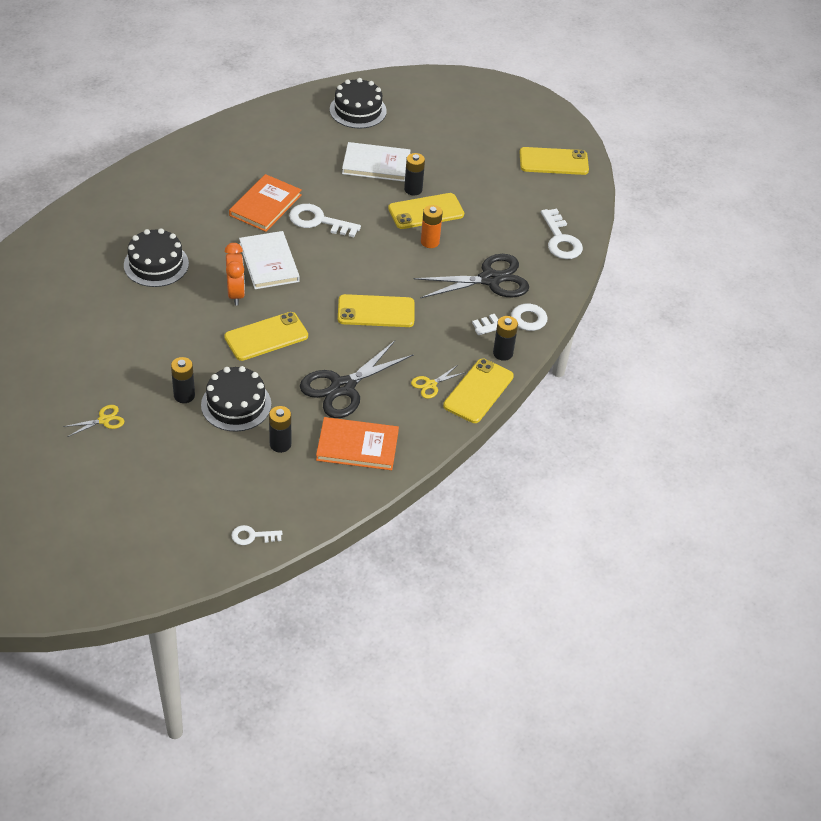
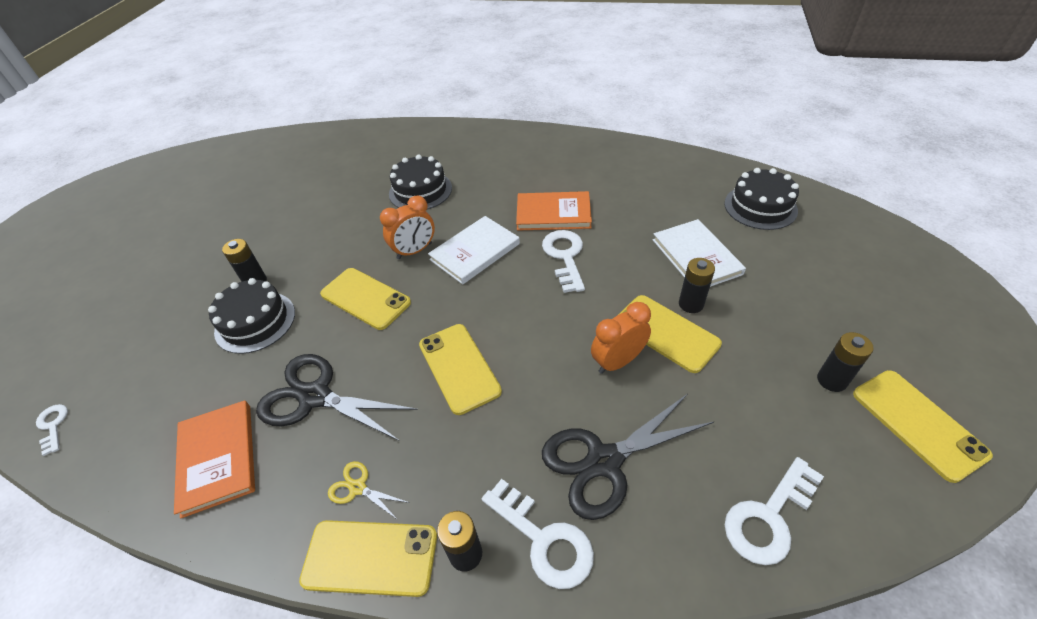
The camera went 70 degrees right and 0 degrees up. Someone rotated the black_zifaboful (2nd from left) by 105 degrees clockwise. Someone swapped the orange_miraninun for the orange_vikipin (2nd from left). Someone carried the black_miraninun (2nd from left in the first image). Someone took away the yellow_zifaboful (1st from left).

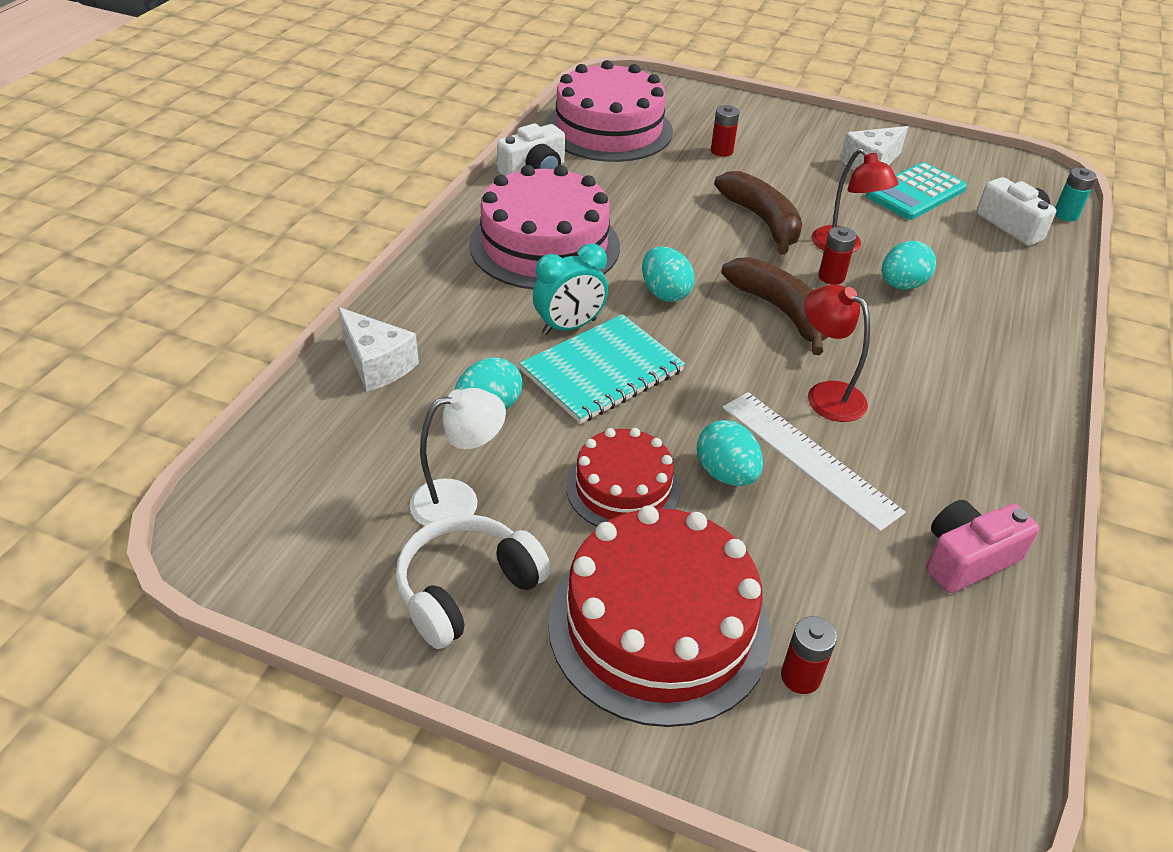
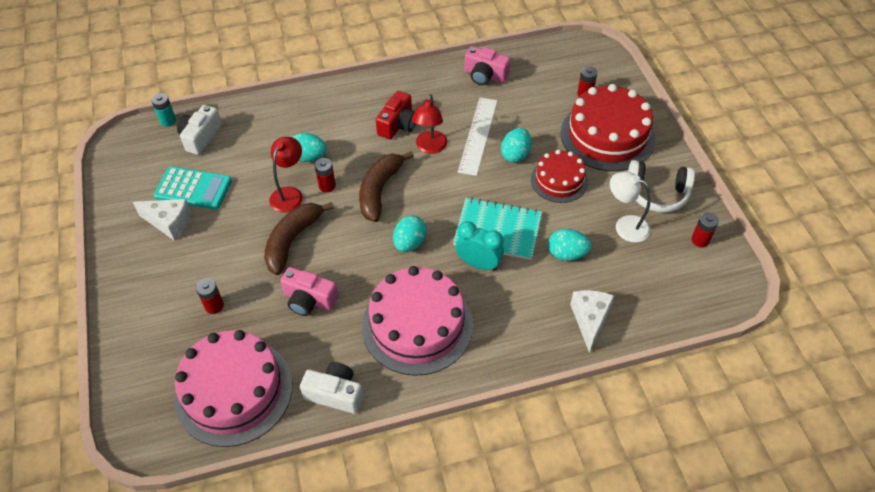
The camera went 125 degrees left and 10 degrees up. Someone put down the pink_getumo (1st from left). Someone put down the red_getumo. Someone put down the red_miraninun (4th from left).

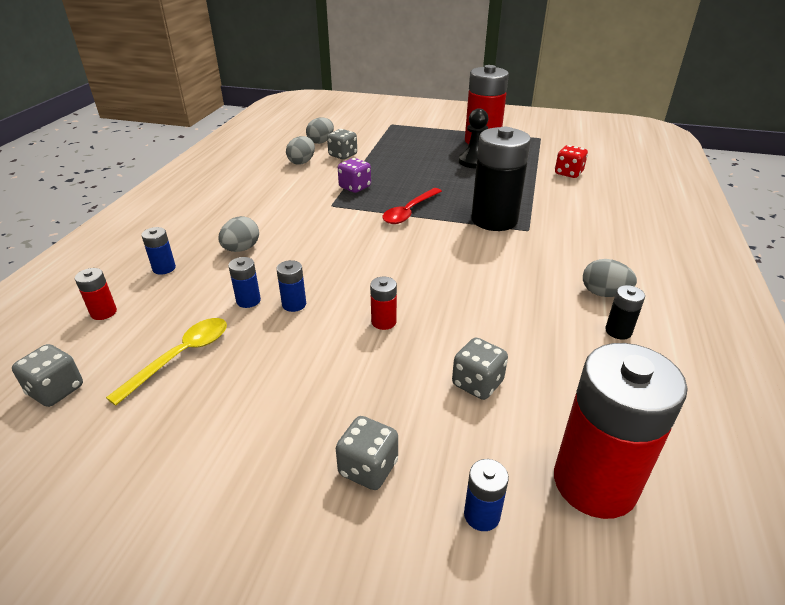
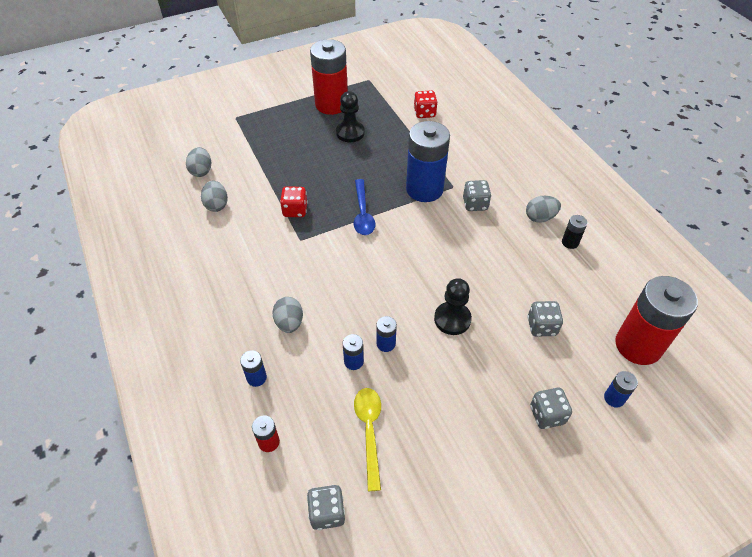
The camera went 40 degrees left and 15 degrees up. Someone repainted the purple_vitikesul, which became the red_vitikesul (1st from left). Someone repainted the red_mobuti, which became the blue_mobuti. Someone repainted the black_miraninun (1st from left), which became the blue_miraninun (4th from left). Someone swapped the red_miraninun (2nd from left) for the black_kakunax (2nd from left). Someone carried the grey_vitikesul (2nd from left).

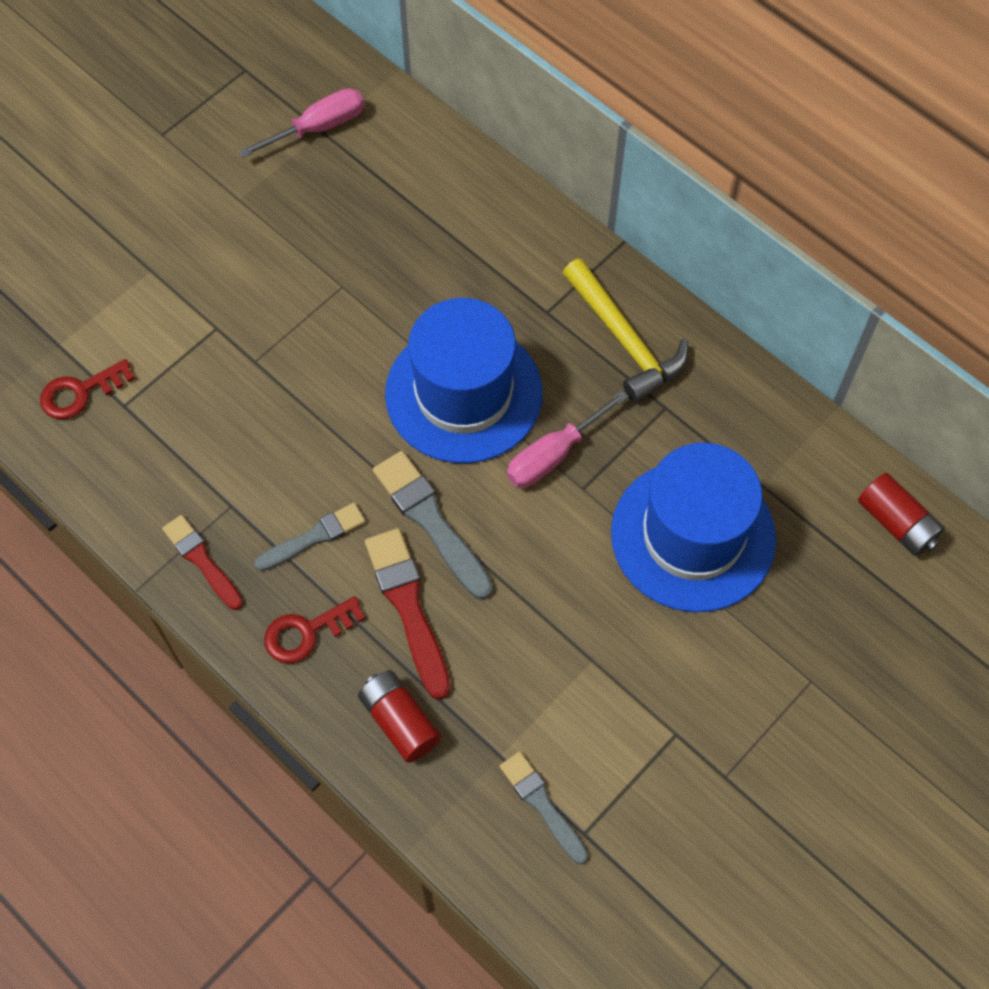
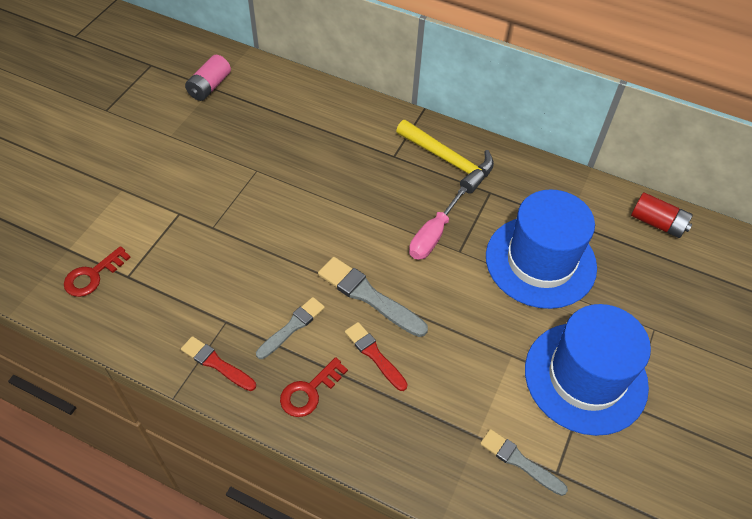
The camera went 20 degrees left and 10 degrees down. Someone swapped the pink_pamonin (1st from left) for the pink_miraninun. Someone scaled the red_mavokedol (2nd from left) by 0.65. Someone carried the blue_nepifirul (1st from left in the first image). Someone took away the red_miraninun (1st from left).

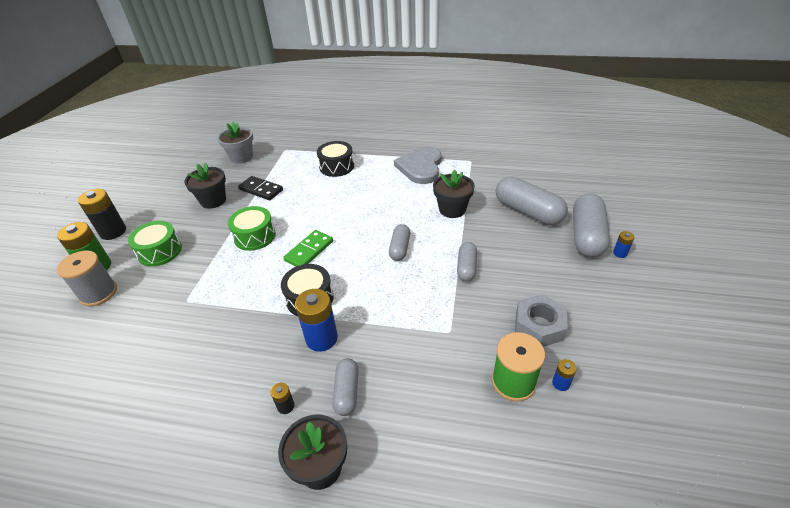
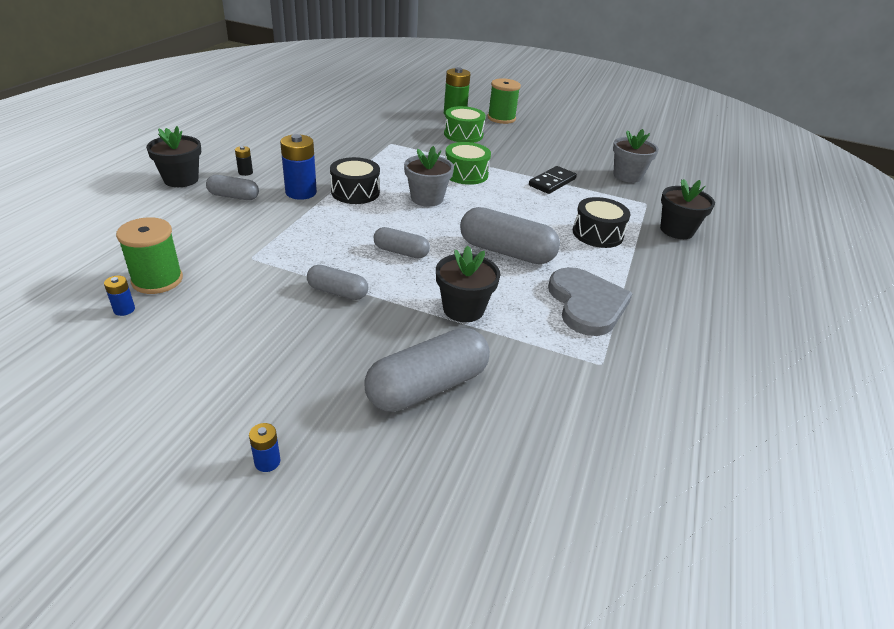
The camera went 95 degrees right and 5 degrees down. Someone swapped the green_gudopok for the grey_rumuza (1st from left). Someone carried the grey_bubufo (5th from left). Someone swapped the black_miraninun (1st from left) for the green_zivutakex (2nd from left). Someone rotated the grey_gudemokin by 60 degrees clockwise. Someone carried the black_rumuza (1st from left in the first image). Someone took away the grey_zivutakex. Someone took away the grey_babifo.

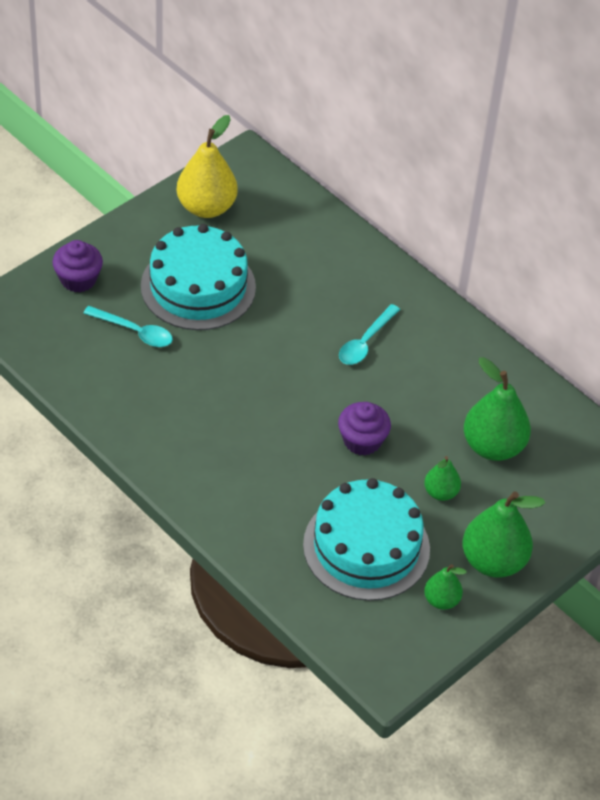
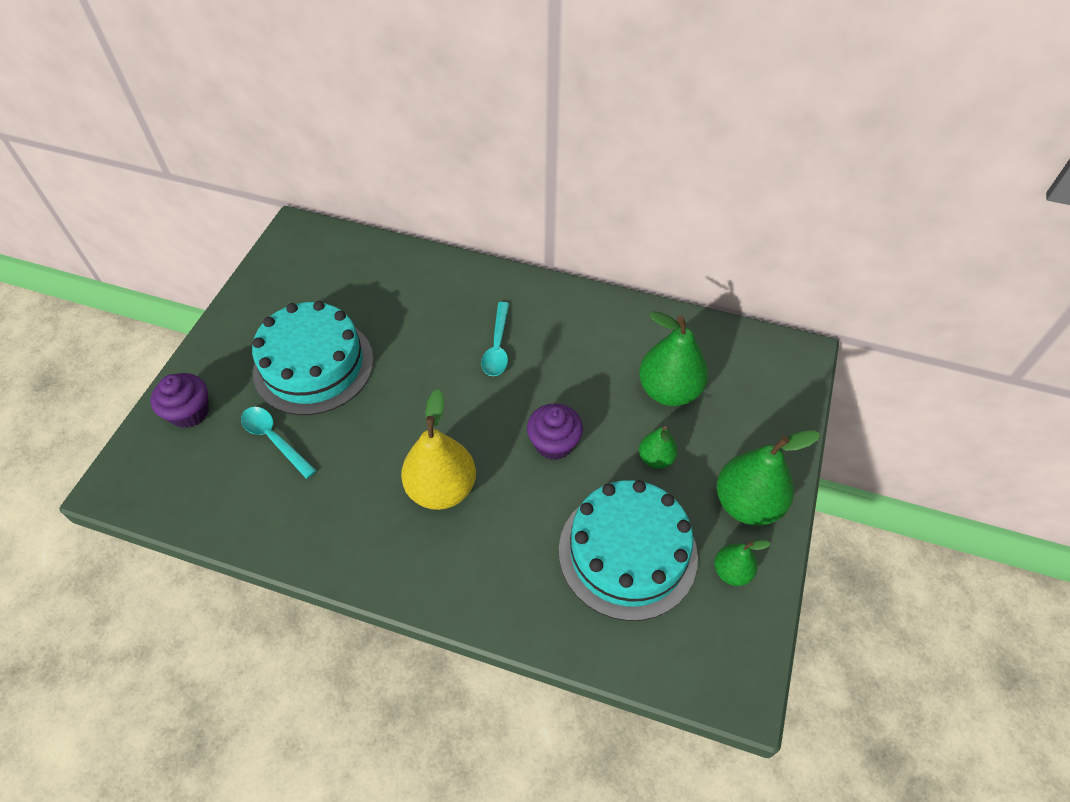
The camera went 25 degrees left and 5 degrees up. Someone rotated the turquoise_mobuti (1st from left) by 135 degrees counterclockwise. Someone carried the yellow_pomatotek.

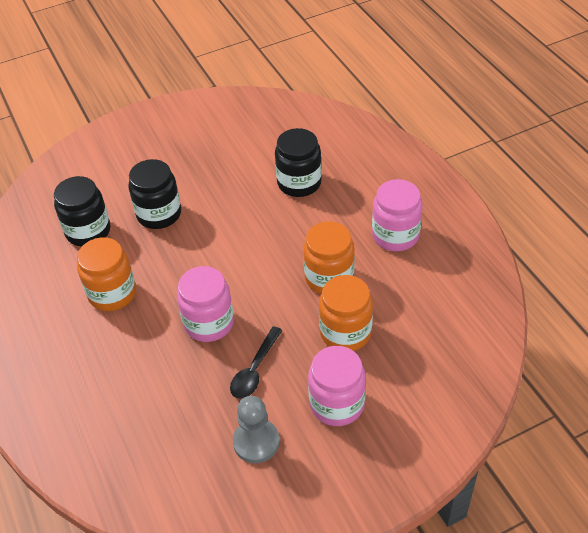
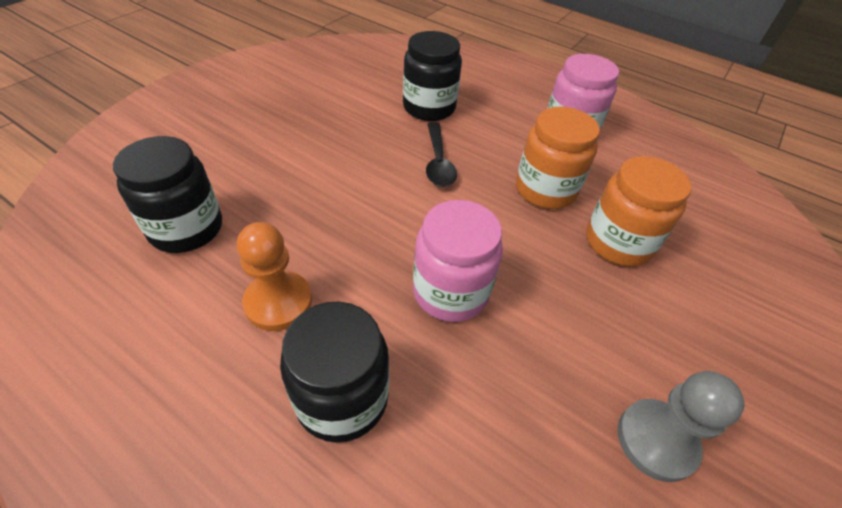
The camera went 35 degrees left and 0 degrees up. Someone swapped the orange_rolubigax (1st from left) for the orange_kakunax. Someone carried the black_rolubigax (2nd from left). Someone carried the black_mobuti. Someone took away the pink_rolubigax (2nd from left).

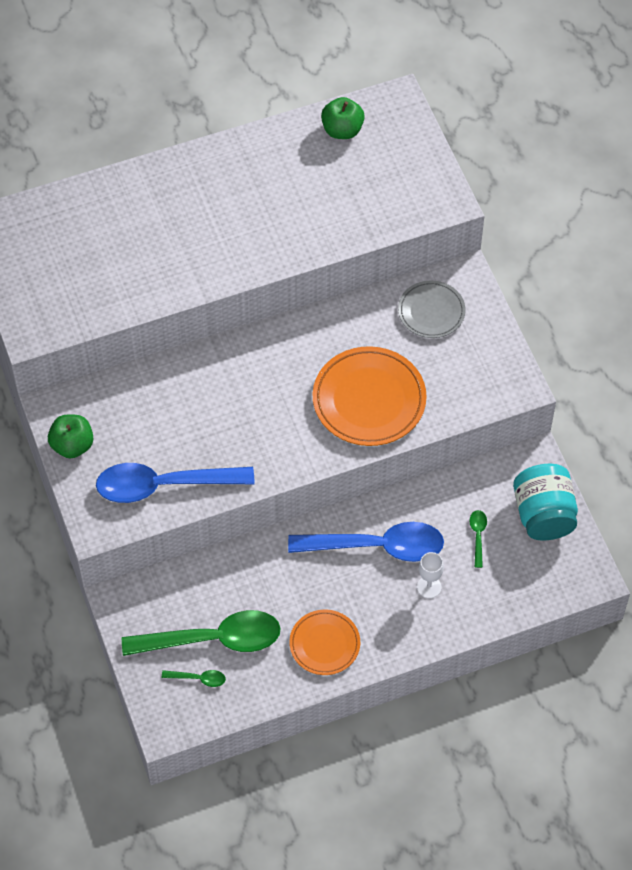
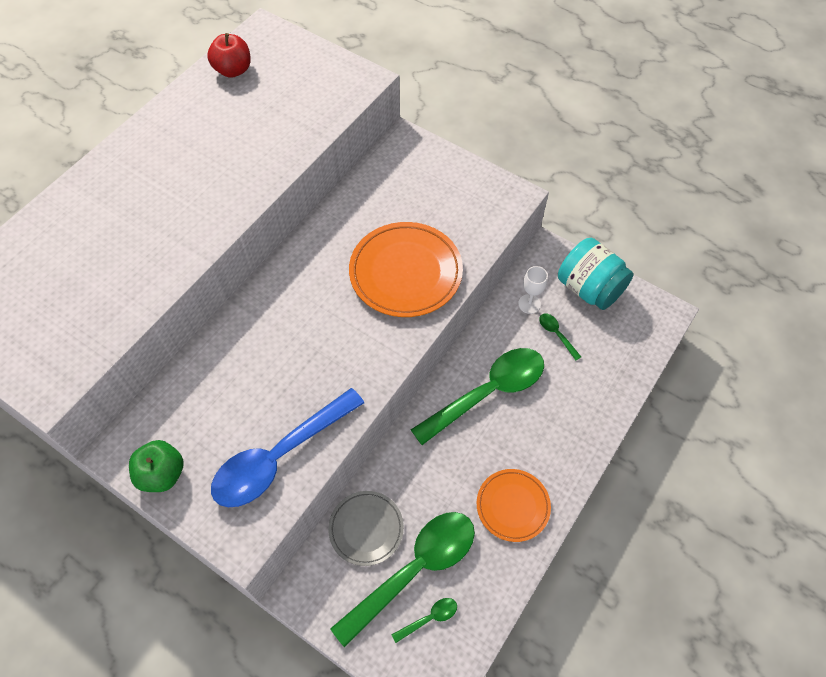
The camera went 35 degrees left and 0 degrees up. Someone repainted the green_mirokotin (2nd from left), which became the red_mirokotin. Someone carried the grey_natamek. Someone repainted the blue_mobuti (2nd from left), which became the green_mobuti (3rd from left). Someone carried the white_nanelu.

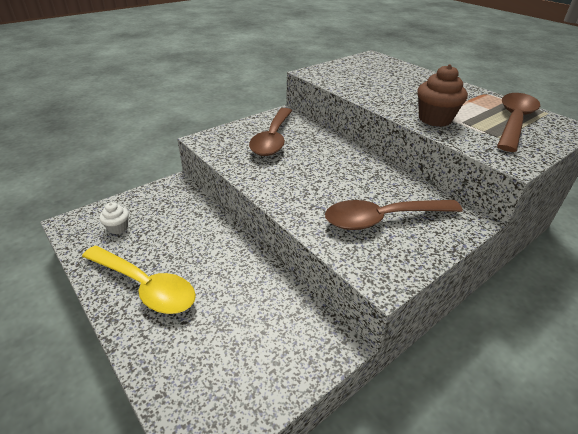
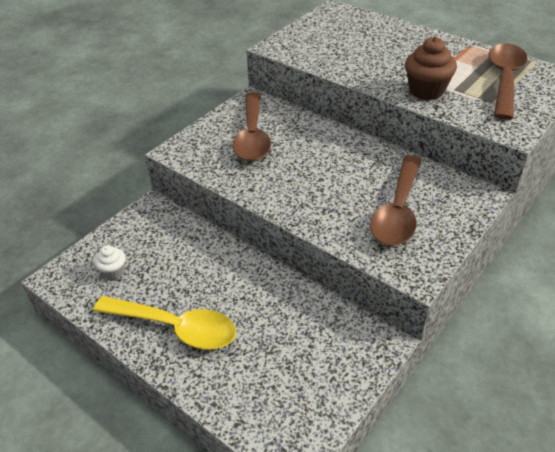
The camera went 10 degrees left and 5 degrees up. Someone rotated the brown_mobuti (2nd from left) by 45 degrees counterclockwise.

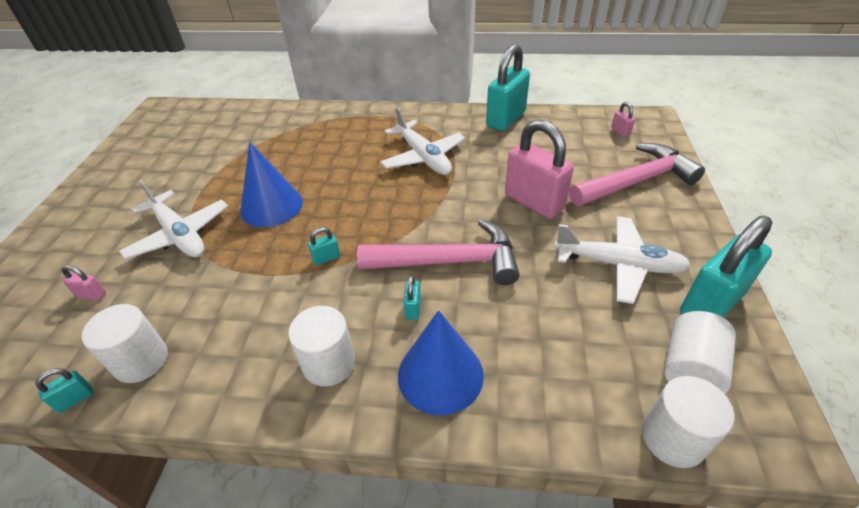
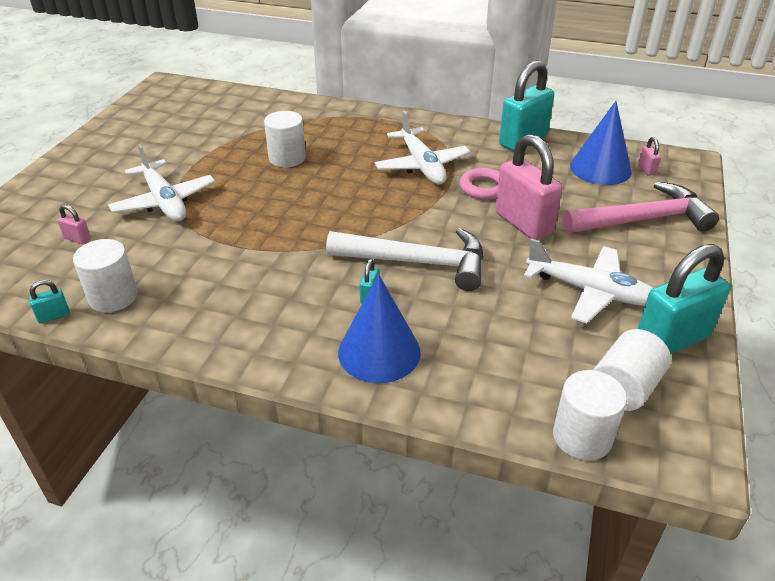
The camera went 10 degrees right and 5 degrees down. Someone carried the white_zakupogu (2nd from left). Someone repainted the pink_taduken (1st from left), which became the white_taduken. Someone put down the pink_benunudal. Someone carried the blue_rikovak (1st from left in the first image). Someone took away the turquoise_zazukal (2nd from left).

